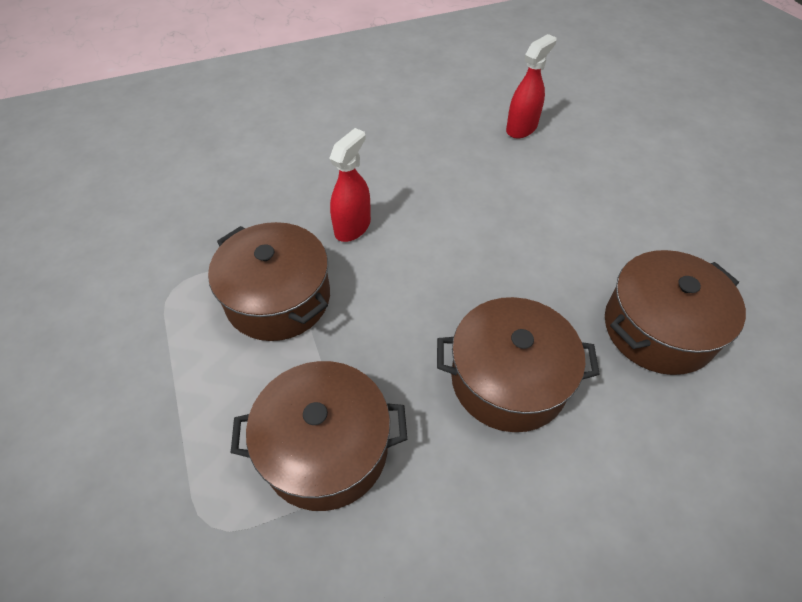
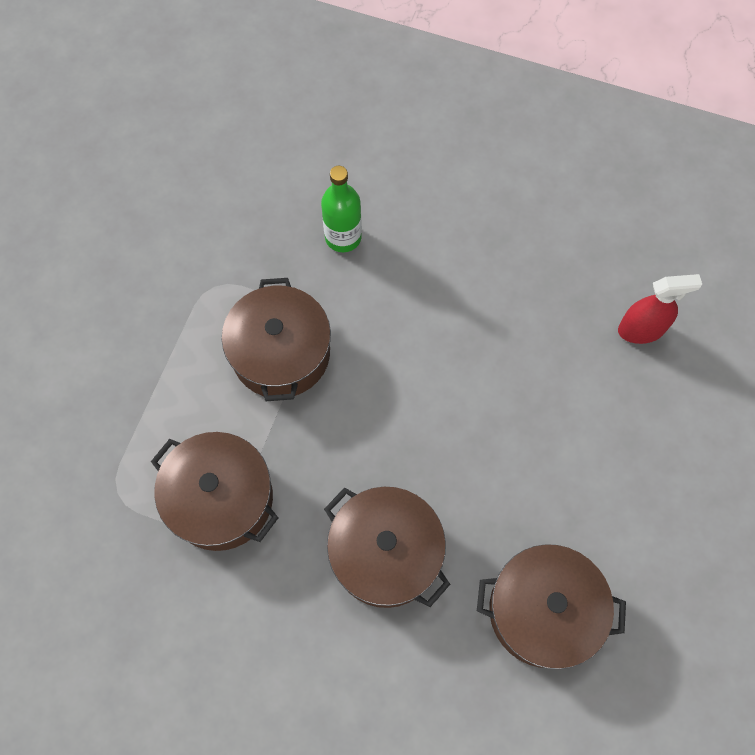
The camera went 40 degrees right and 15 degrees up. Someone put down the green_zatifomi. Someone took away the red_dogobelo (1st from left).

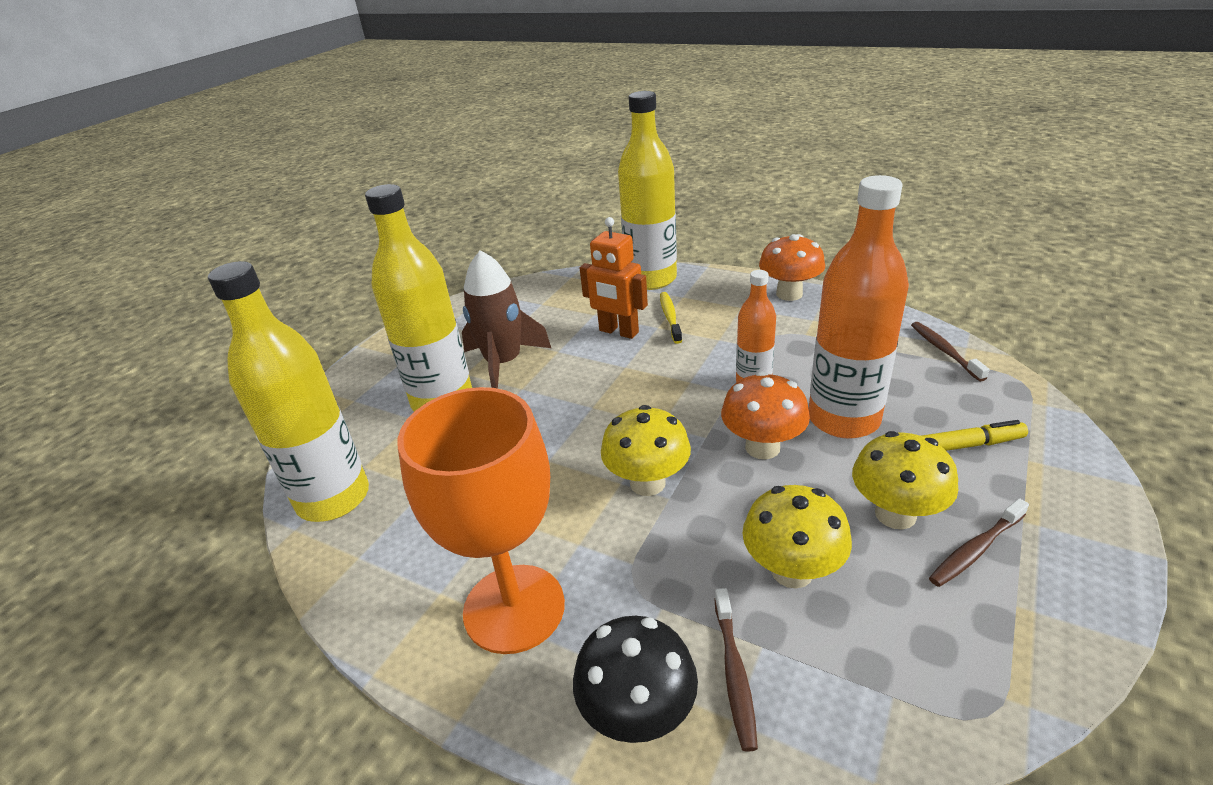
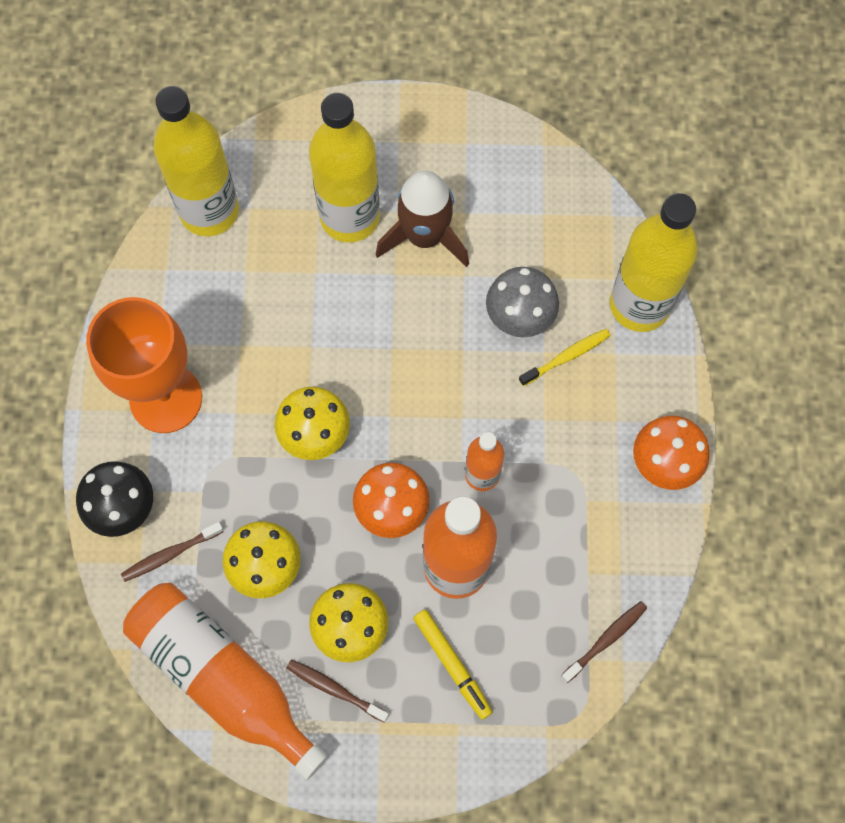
The camera went 60 degrees right and 35 degrees up. Someone put down the orange_zatifomi (1st from left). Someone swapped the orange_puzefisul for the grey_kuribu.

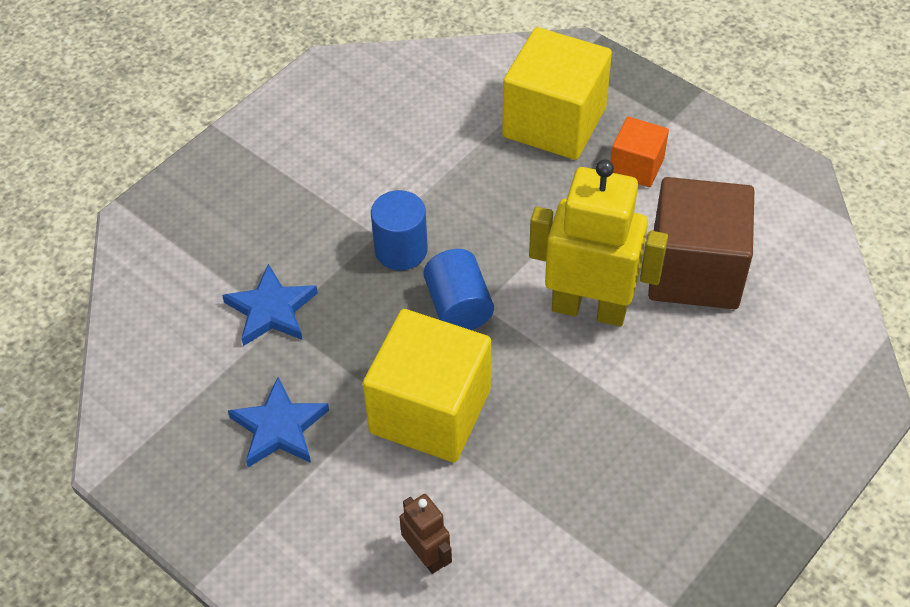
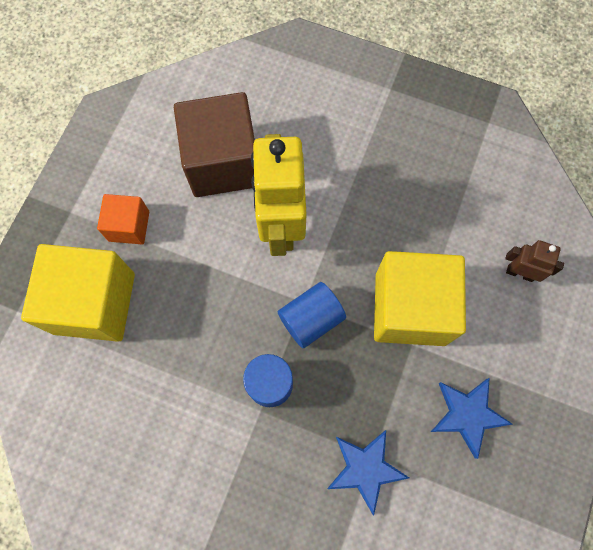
The camera went 110 degrees left and 20 degrees up. Someone rotated the brown_puzefisul by 75 degrees clockwise.

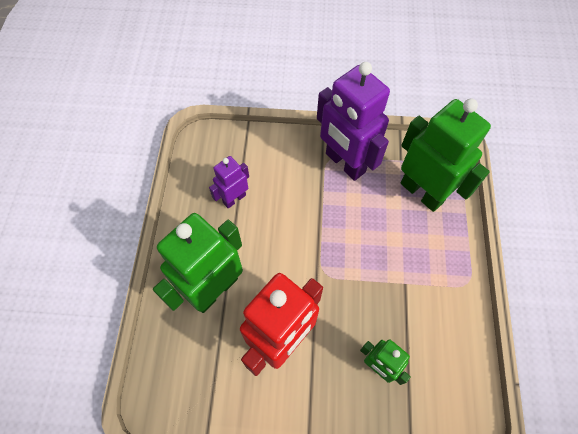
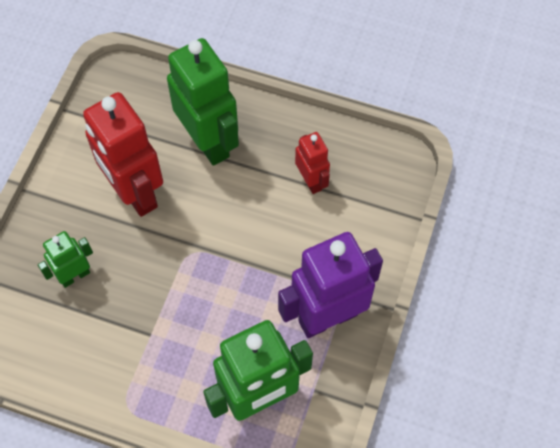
The camera went 105 degrees right and 0 degrees up. Someone repainted the purple_puzefisul (1st from left), which became the red_puzefisul (2nd from left).

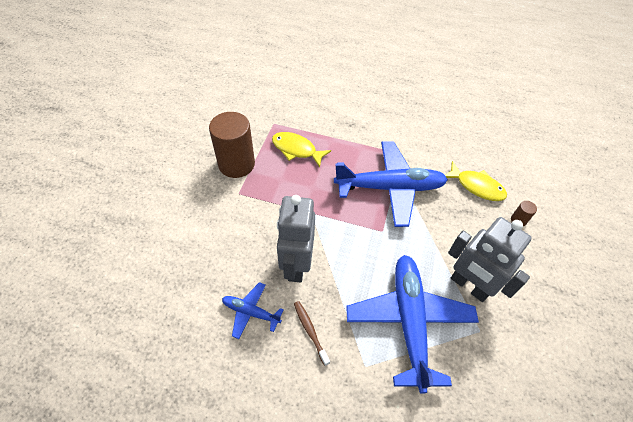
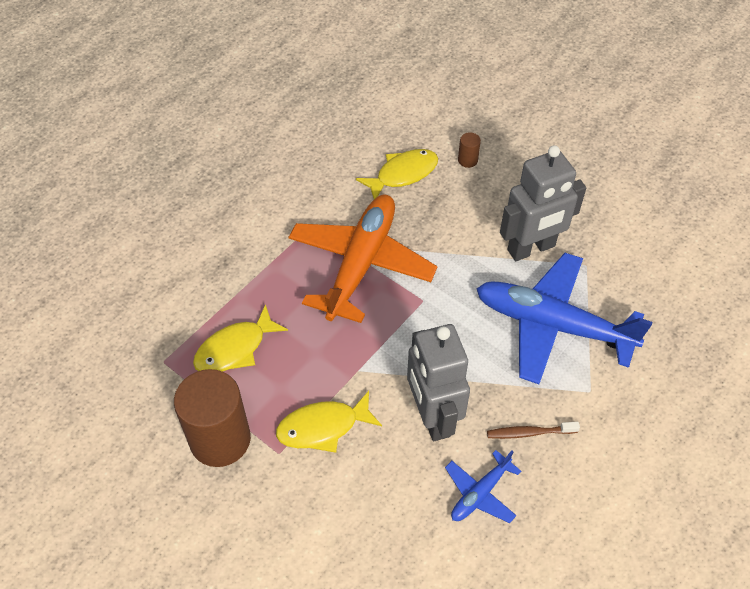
The camera went 65 degrees left and 0 degrees up. Someone put down the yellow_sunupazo (2nd from left). Someone repainted the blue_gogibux (2nd from left), which became the orange_gogibux. Someone rotated the grey_puzefisul (1st from left) by 45 degrees clockwise.

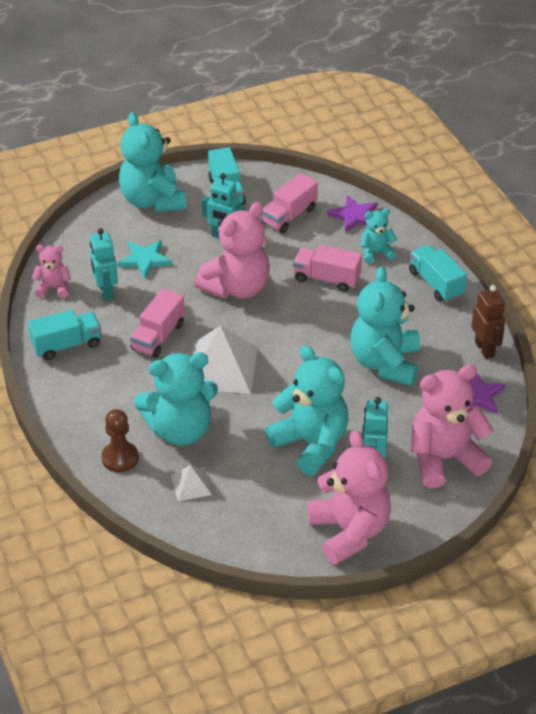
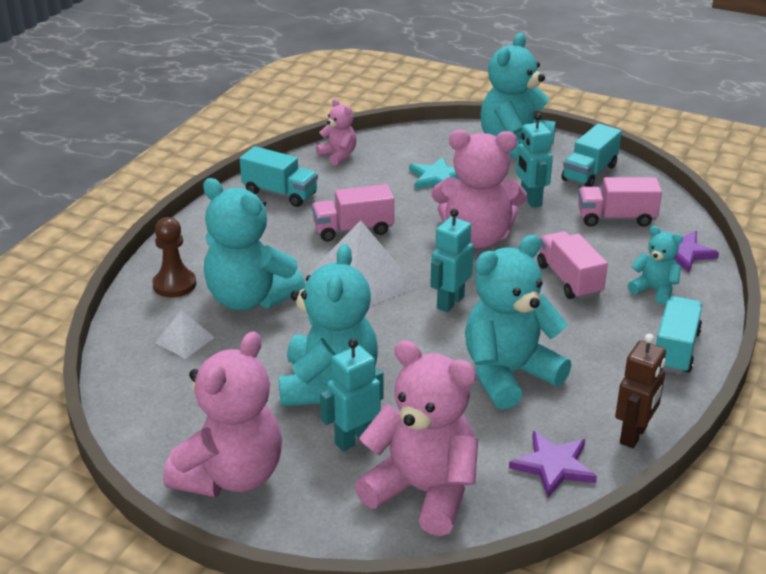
The camera went 50 degrees right and 10 degrees down. Someone carried the turquoise_puzefisul (1st from left in the first image).

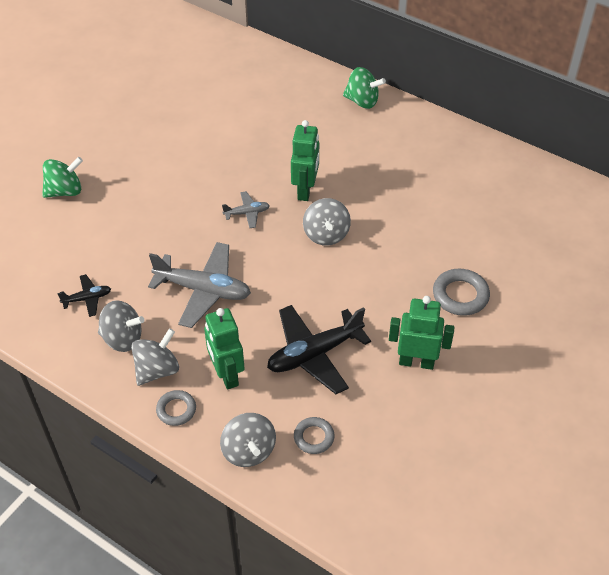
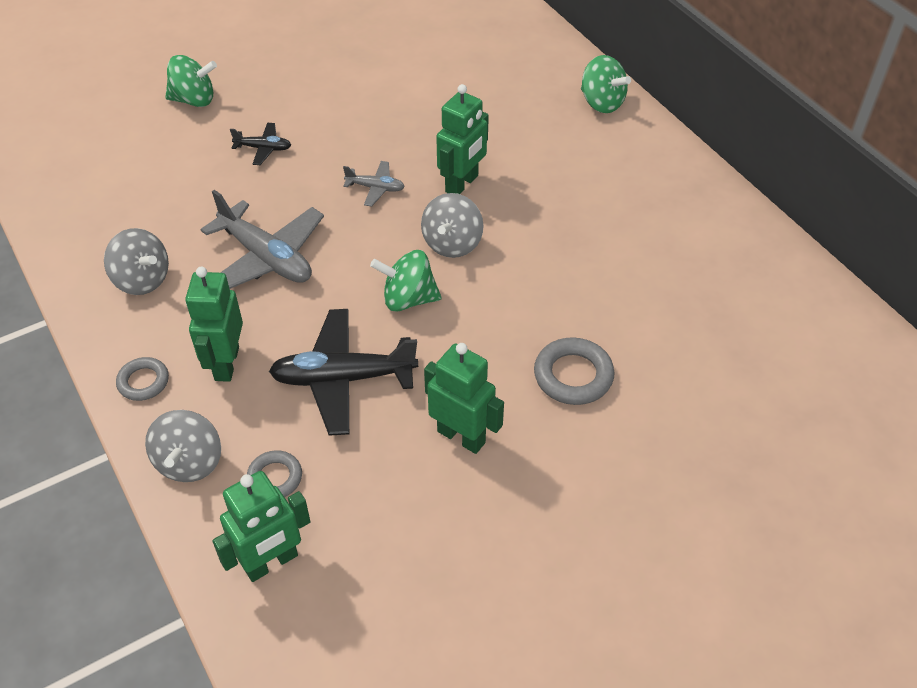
The camera went 25 degrees right and 0 degrees up. Someone put down the green_puzefisul (2nd from left). Someone carried the black_gogibux (1st from left). Someone put down the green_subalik (2nd from left). Someone took away the grey_subalik (2nd from left).

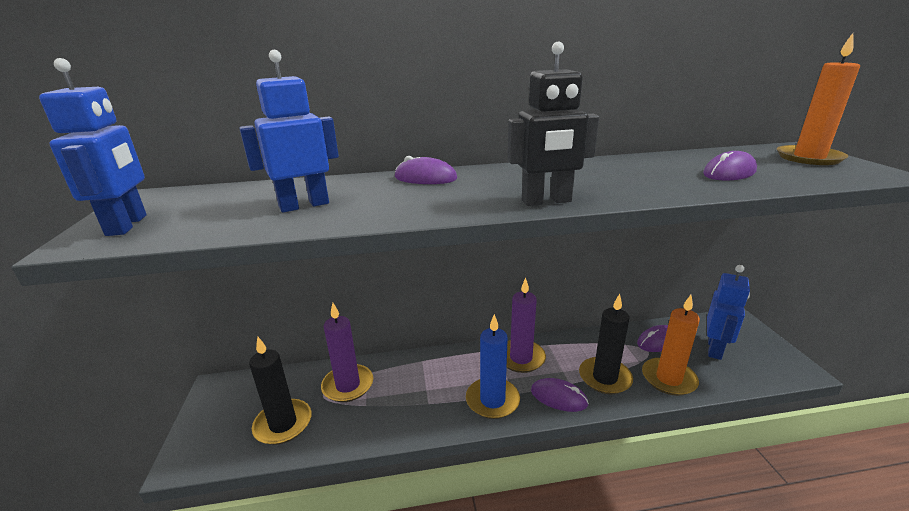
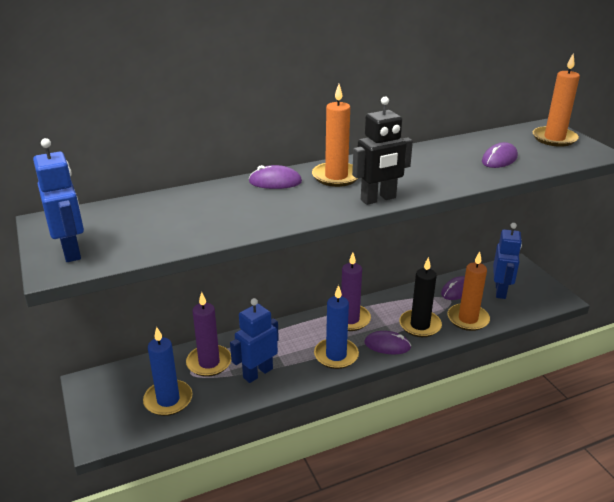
The camera went 15 degrees left and 5 degrees up. Someone repainted the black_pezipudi (1st from left), which became the blue_pezipudi (1st from left). Someone carried the blue_puzefisul (2nd from left). Someone put down the orange_pezipudi (1st from left).

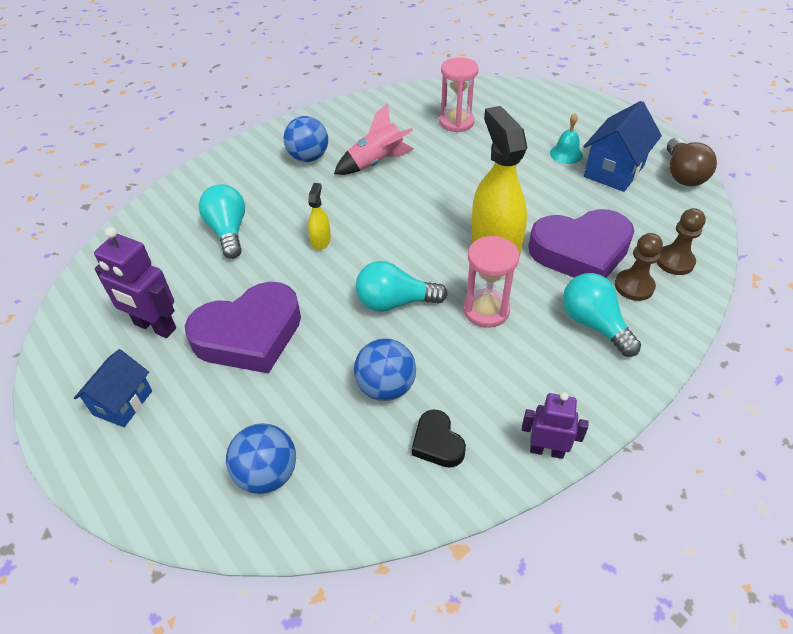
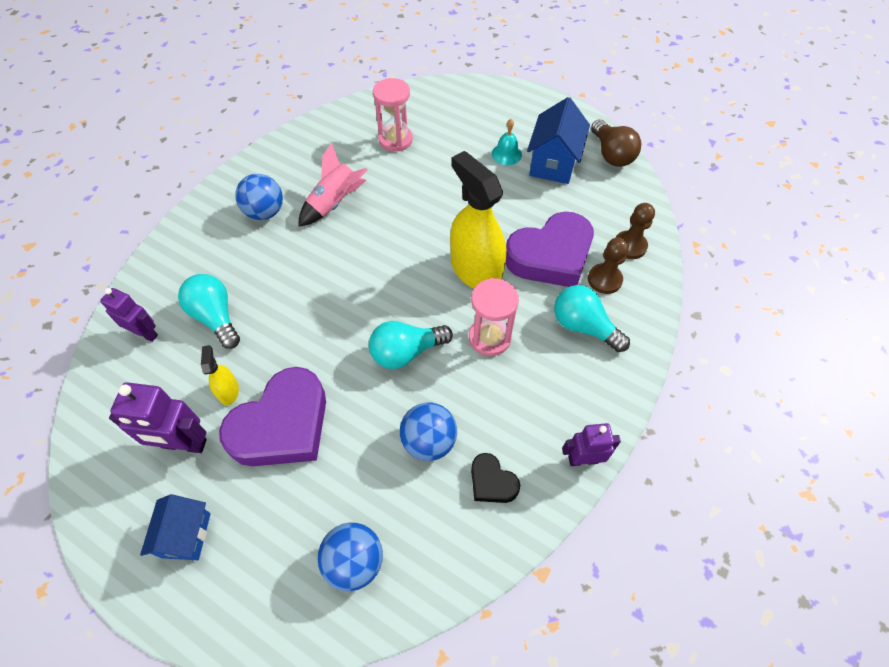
The camera went 20 degrees left and 10 degrees up. Someone put down the purple_puzefisul (1st from left). Someone carried the yellow_dogobelo (1st from left).

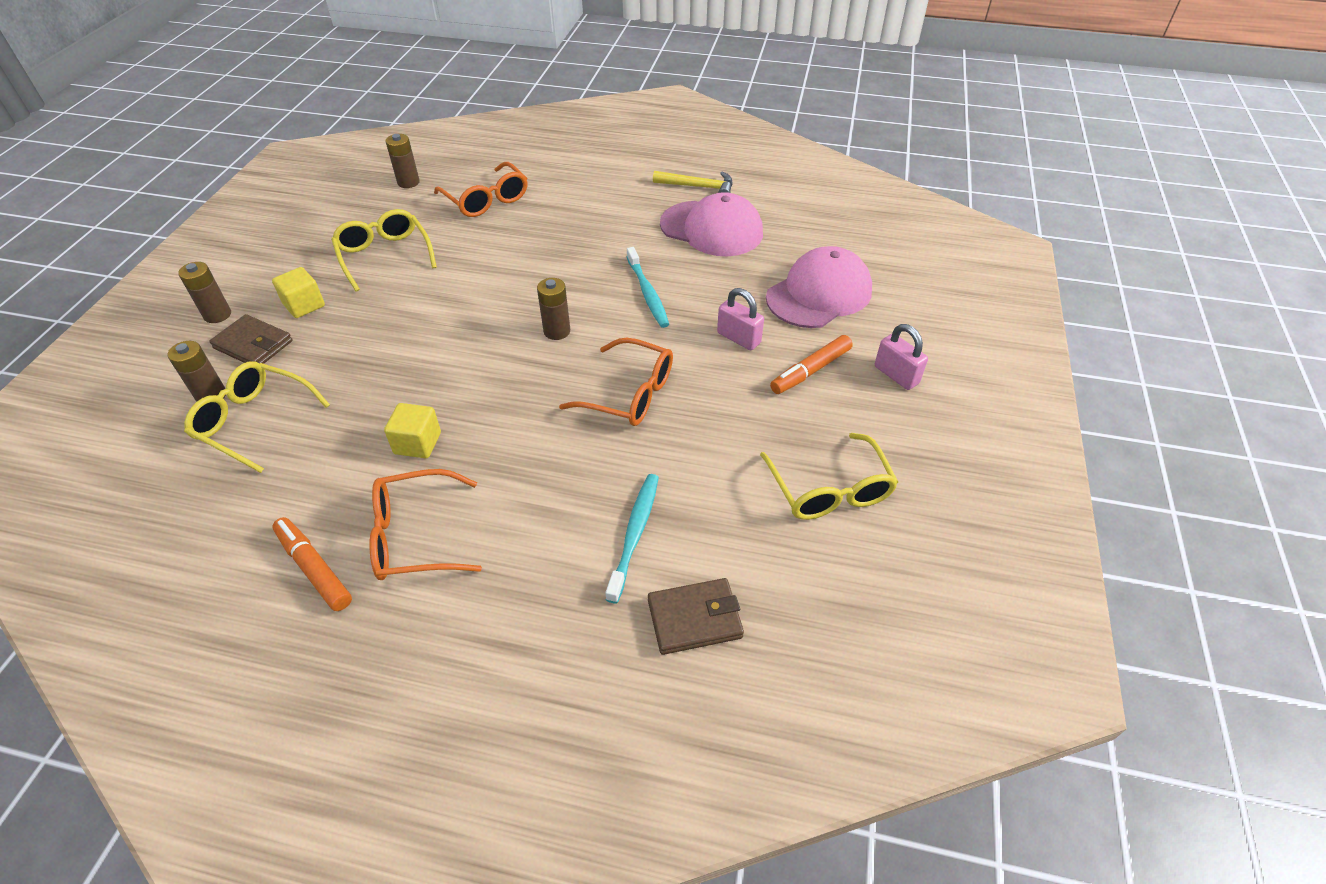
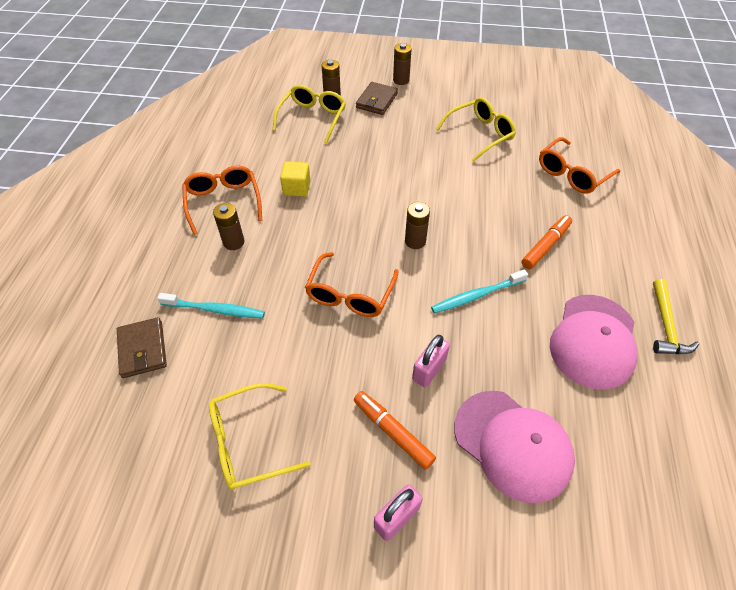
The camera went 85 degrees right and 5 degrees up. Someone carried the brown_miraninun (3rd from left in the first image). Someone carried the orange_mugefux (1st from left in the first image). Someone took away the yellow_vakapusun (1st from left).

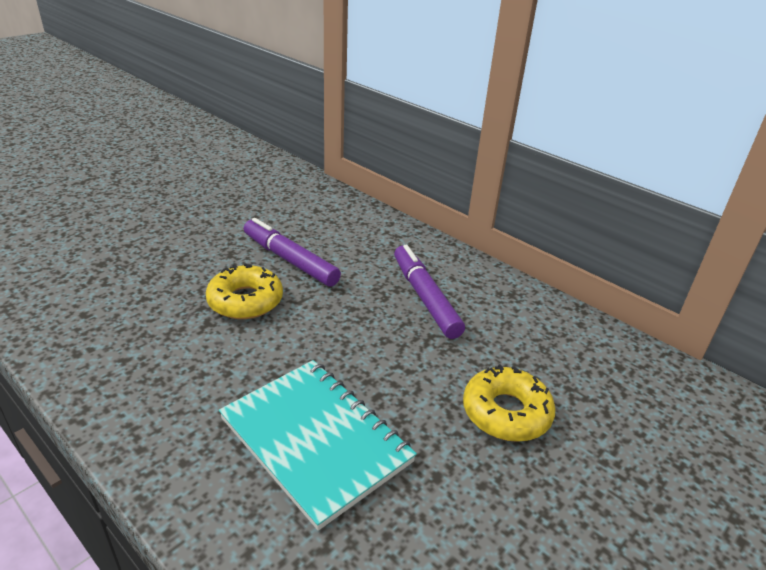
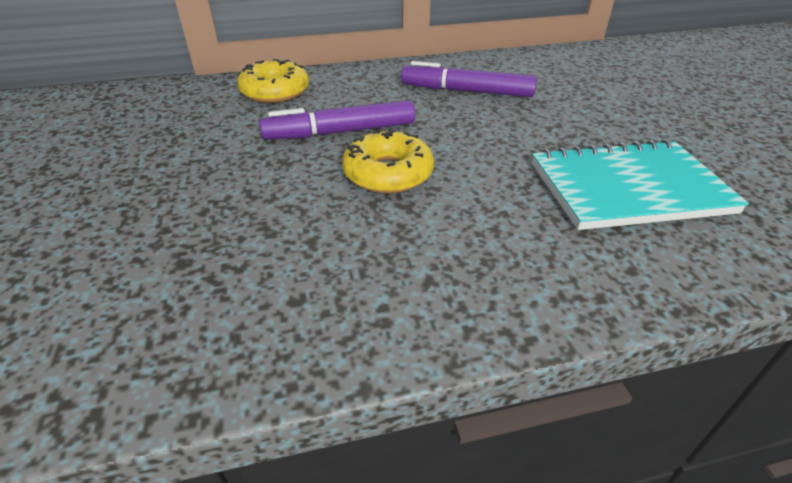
The camera went 55 degrees left and 5 degrees up. Someone carried the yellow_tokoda (2nd from left in the first image).

